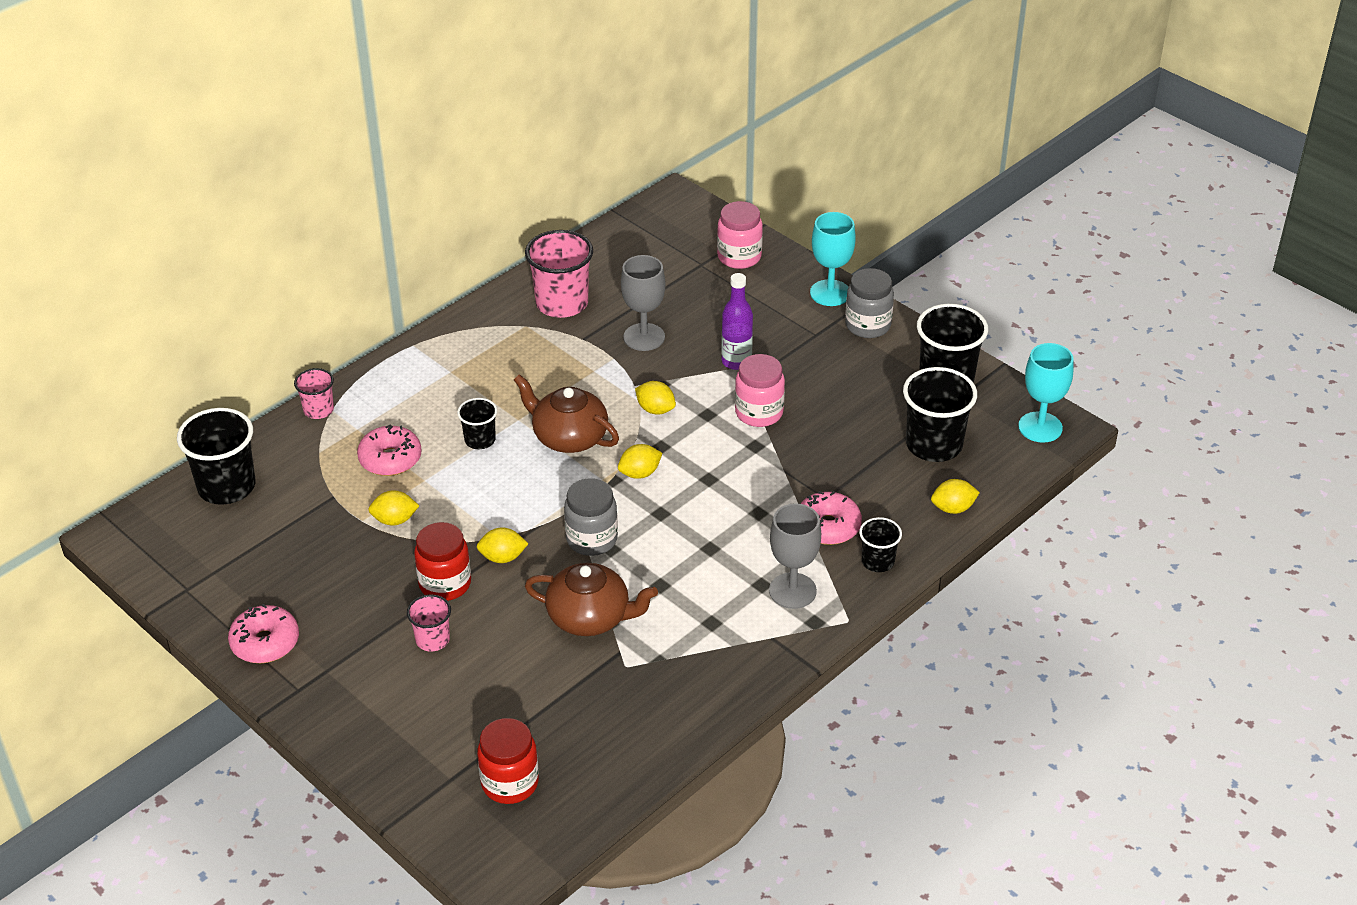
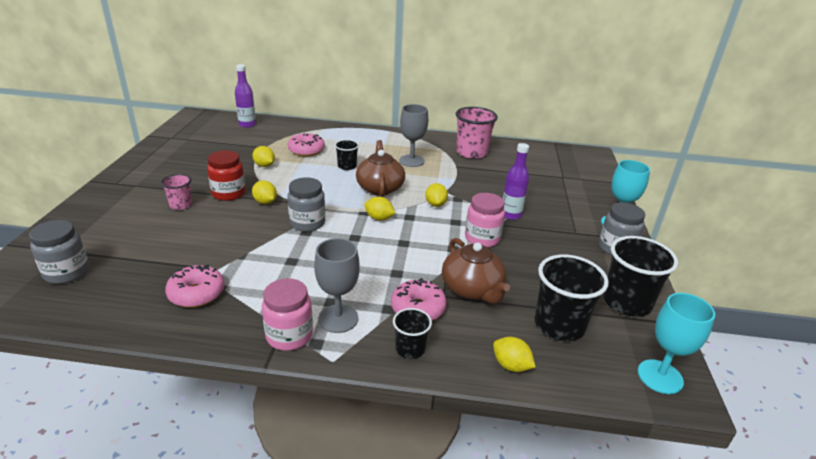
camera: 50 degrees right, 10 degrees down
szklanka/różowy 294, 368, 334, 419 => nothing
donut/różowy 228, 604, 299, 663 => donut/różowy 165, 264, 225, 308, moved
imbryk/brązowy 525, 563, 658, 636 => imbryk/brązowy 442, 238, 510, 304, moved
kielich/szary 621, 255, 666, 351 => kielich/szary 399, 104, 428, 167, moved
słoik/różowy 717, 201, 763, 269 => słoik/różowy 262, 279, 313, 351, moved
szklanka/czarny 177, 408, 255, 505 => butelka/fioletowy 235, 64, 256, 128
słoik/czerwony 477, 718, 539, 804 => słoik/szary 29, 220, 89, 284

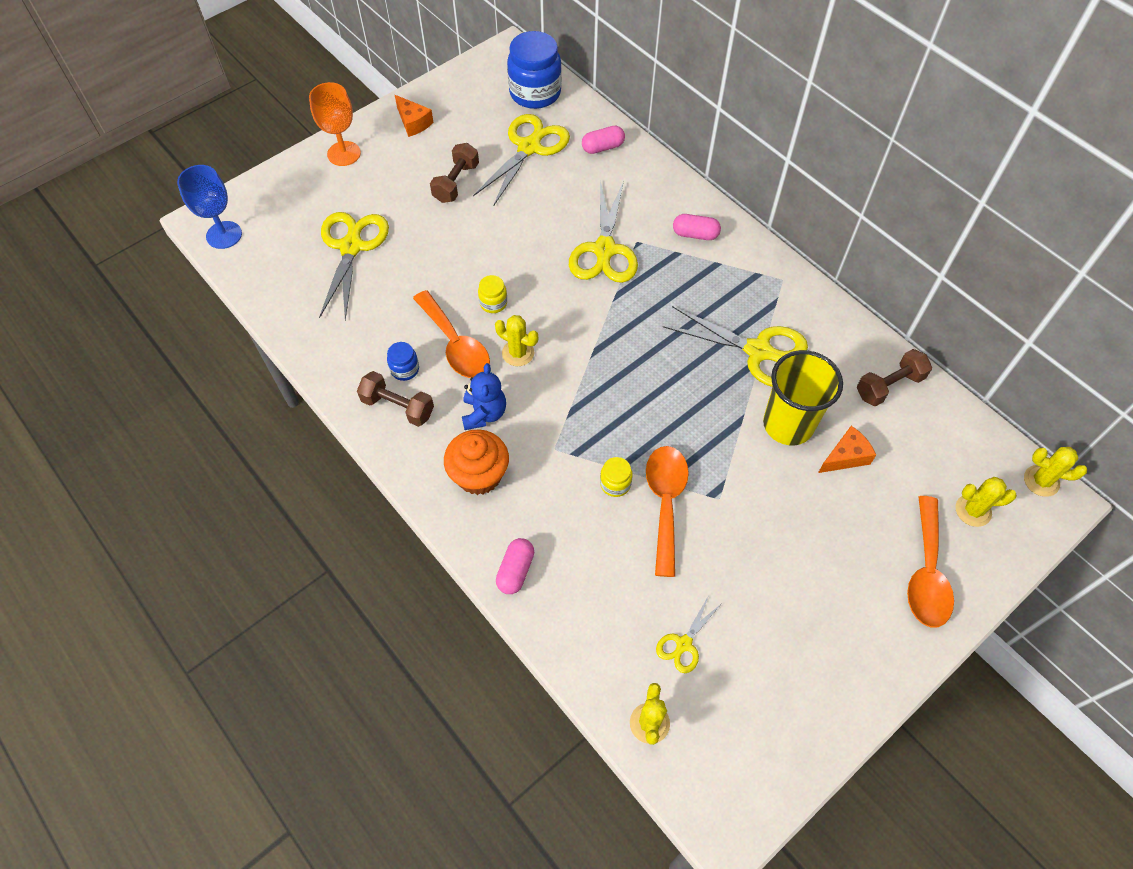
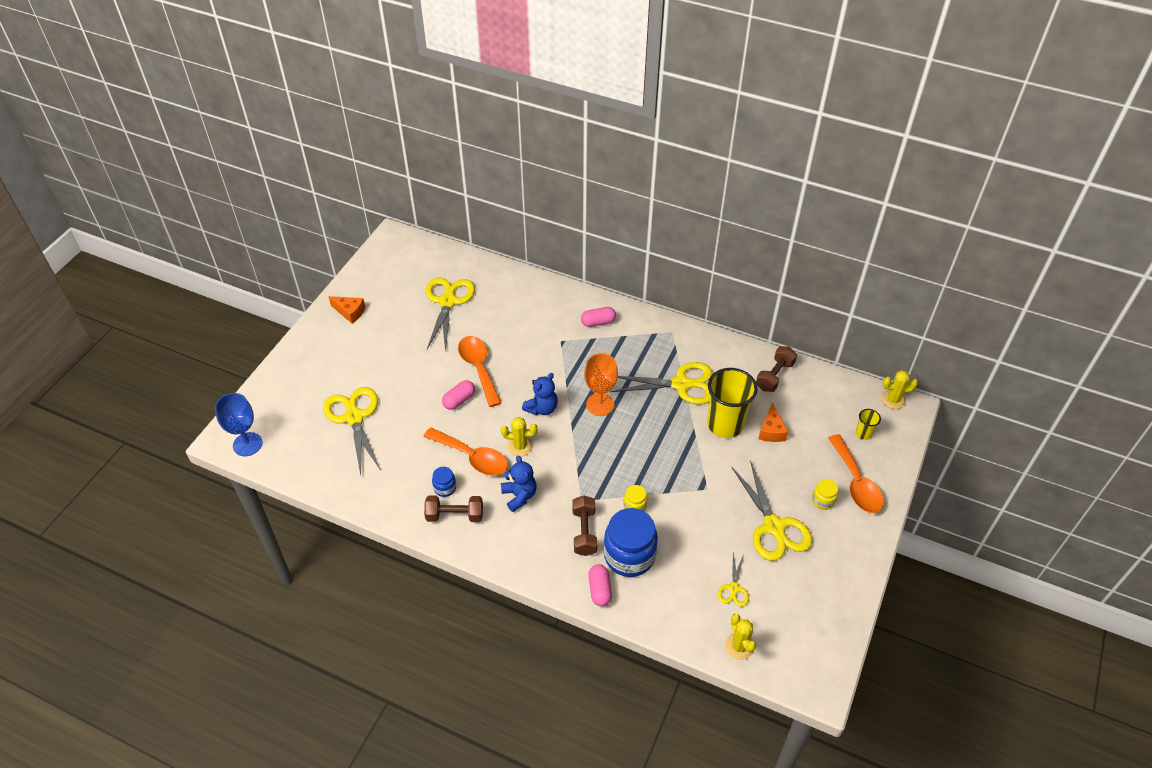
camera: 25 degrees left, 10 degrees down
muffinka/pomarańczowy 444, 430, 509, 495 => nothing
nothing => miś/niebieski 522, 373, 558, 415
kielich/pomarańczowy 309, 82, 361, 166 => kielich/pomarańczowy 584, 353, 618, 416, moved
hantel/brązowy 430, 143, 479, 203 => hantel/brązowy 572, 495, 597, 556, moved
słoik/żółty 478, 275, 507, 313 => słoik/żółty 812, 479, 838, 510, moved
słoik/niebieski 507, 31, 562, 109 => słoik/niebieski 604, 508, 658, 577, moved
nożyczki/żółty 569, 180, 638, 283 => nożyczki/żółty 731, 460, 813, 561, moved
kapsułka/różowy 582, 125, 625, 154 => kapsułka/różowy 442, 380, 475, 410, moved
łyżka/pomarańczowy 646, 446, 689, 577 => łyżka/pomarańczowy 458, 336, 501, 407, moved
kaktus/żółty 956, 477, 1017, 527 => szklanka/żółty 856, 409, 881, 440
ser/pomarańczowy 818, 426, 876, 473 => ser/pomarańczowy 758, 402, 788, 442, 150 degrees clockwise

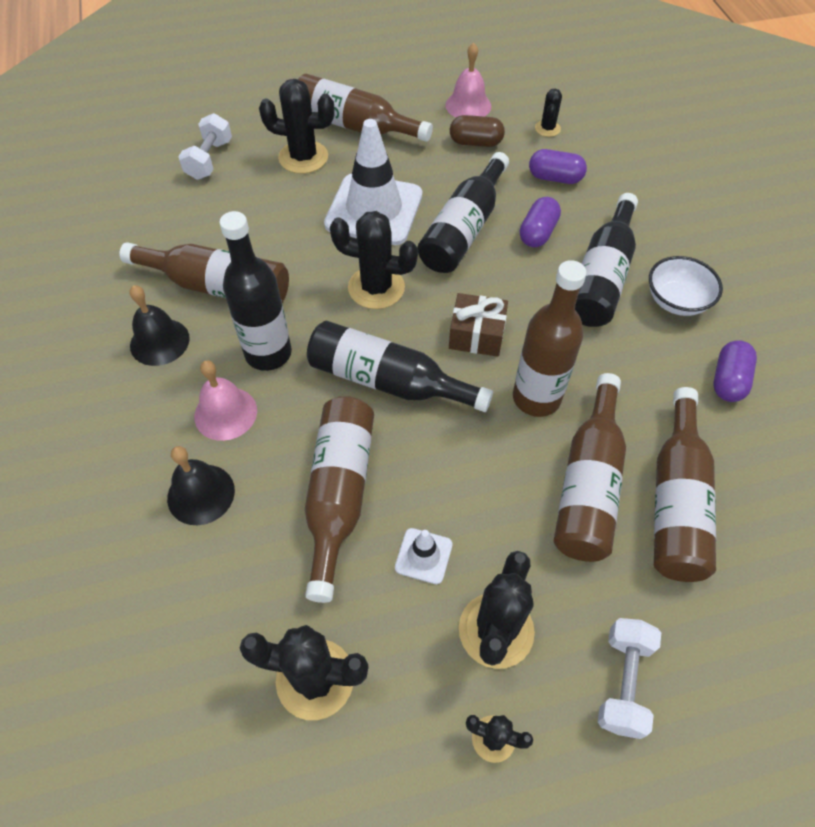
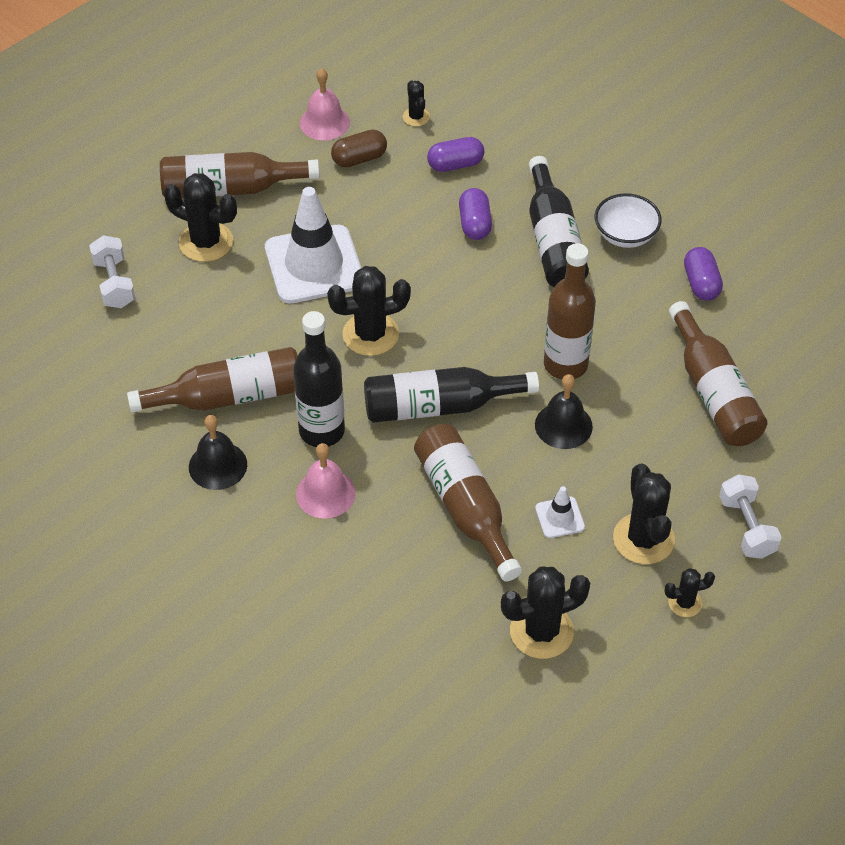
camera: 30 degrees left, 5 degrees down
butelka/czarny 418, 152, 509, 273 => nothing
prezent/brązowy 449, 293, 508, 357 => nothing
butelka/brązowy 554, 373, 626, 562 => nothing
dzwonek/czarny 167, 446, 235, 525 => dzwonek/czarny 535, 374, 593, 449, moved
kaktus/czarny 259, 79, 334, 174 => kaktus/czarny 164, 173, 237, 262, 45 degrees clockwise

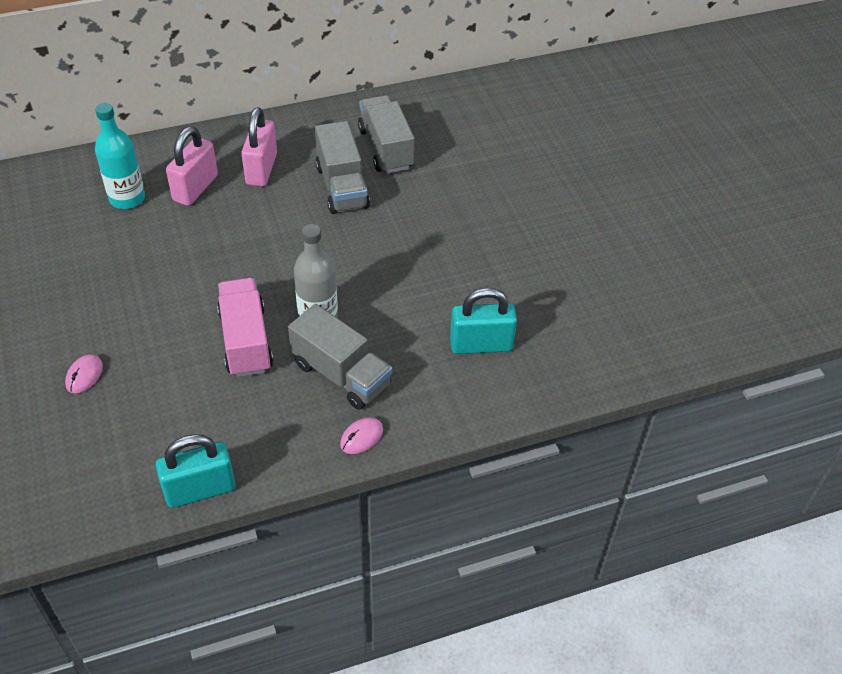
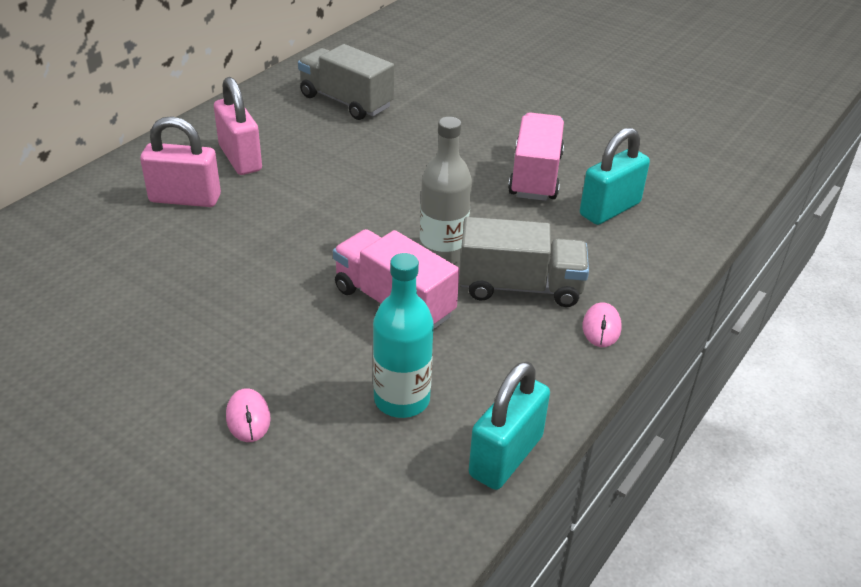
camera: 35 degrees left, 10 degrees down
ciężarówka/szary 315, 121, 370, 214 => nothing
nothing => ciężarówka/różowy 508, 112, 564, 201
butelka/turkusowy 95, 103, 145, 209 => butelka/turkusowy 373, 253, 434, 418, moved
kłódka/różowy 166, 126, 218, 206 => kłódka/różowy 140, 116, 221, 207, 75 degrees counterclockwise

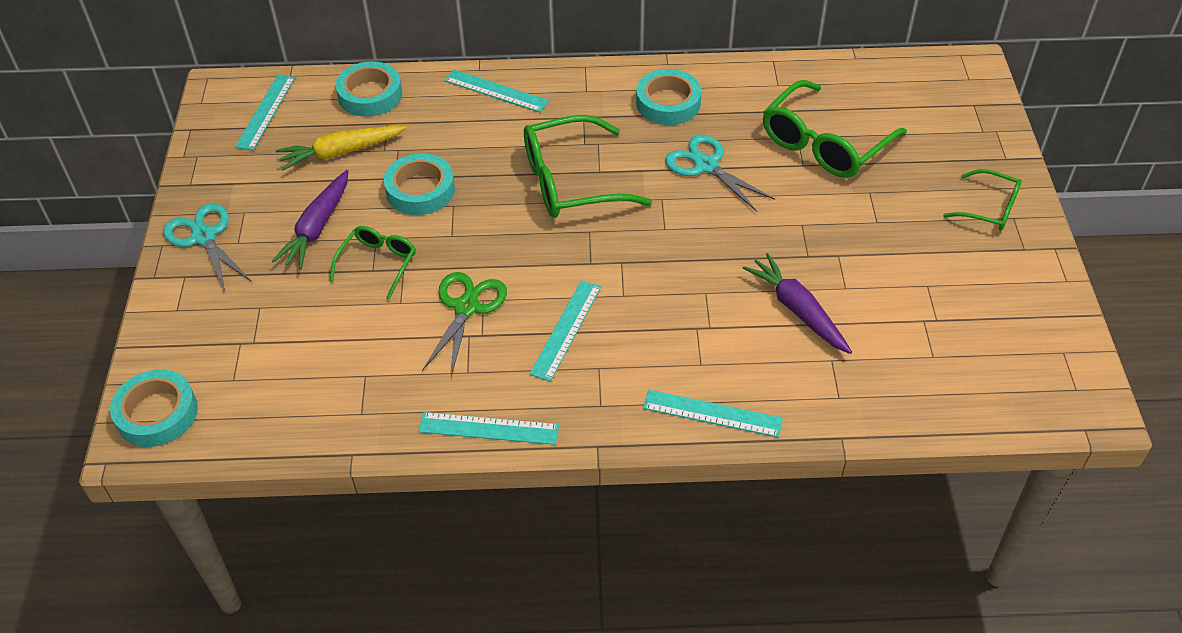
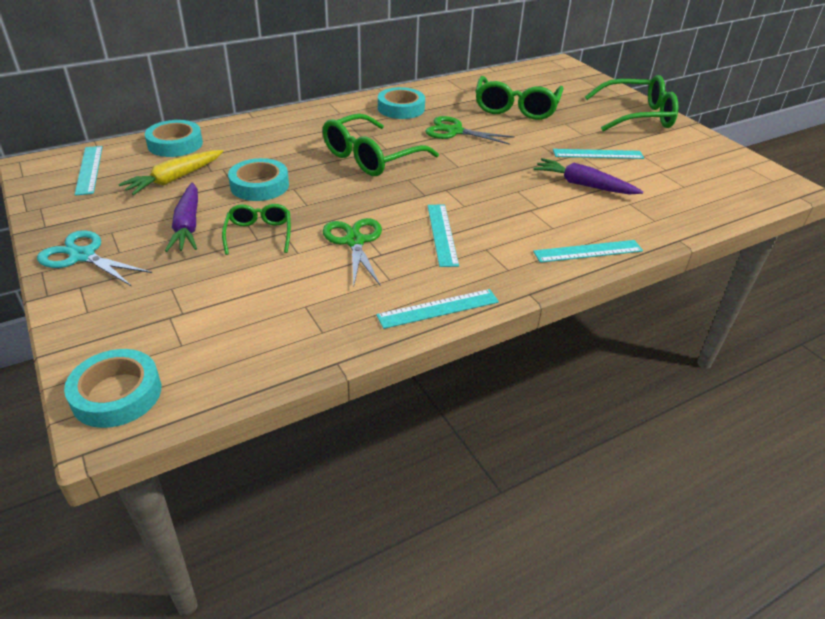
camera: 30 degrees left, 10 degrees down
linijka/turkusowy 444, 69, 549, 112 => linijka/turkusowy 553, 149, 644, 159, moved
nożyczki/turkusowy 665, 134, 775, 212 => nożyczki/zielony 425, 116, 515, 145
okulary/zielony 943, 169, 1022, 230 => okulary/zielony 585, 75, 678, 131, x1.78

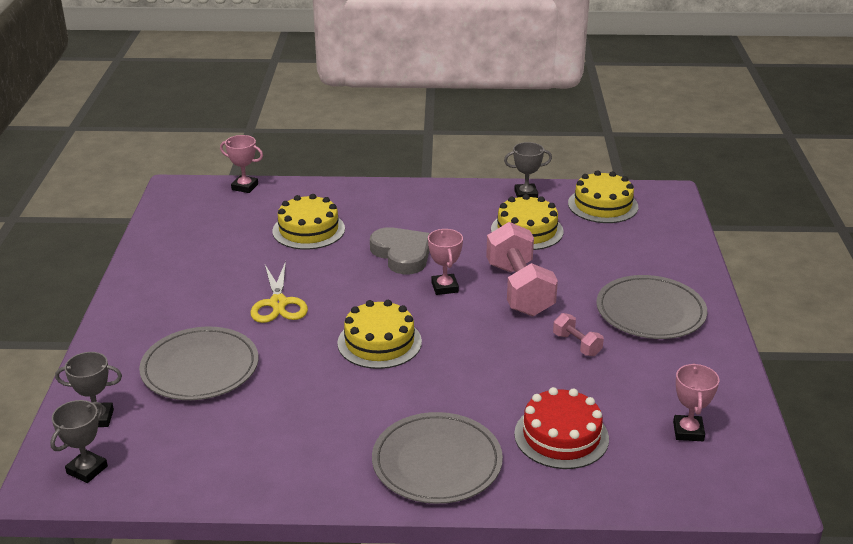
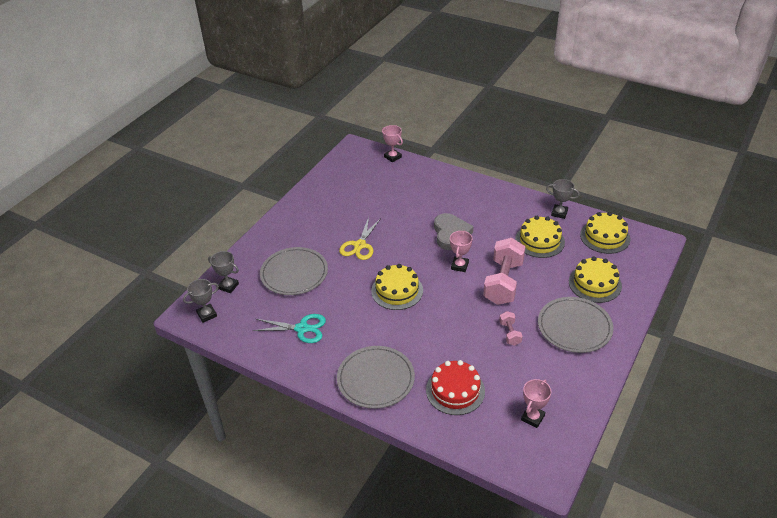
camera: 30 degrees right, 10 degrees up
nothing => nożyczki/turkusowy 252, 314, 326, 343
tort/żółty 272, 194, 345, 250 => tort/żółty 569, 257, 622, 303, moved

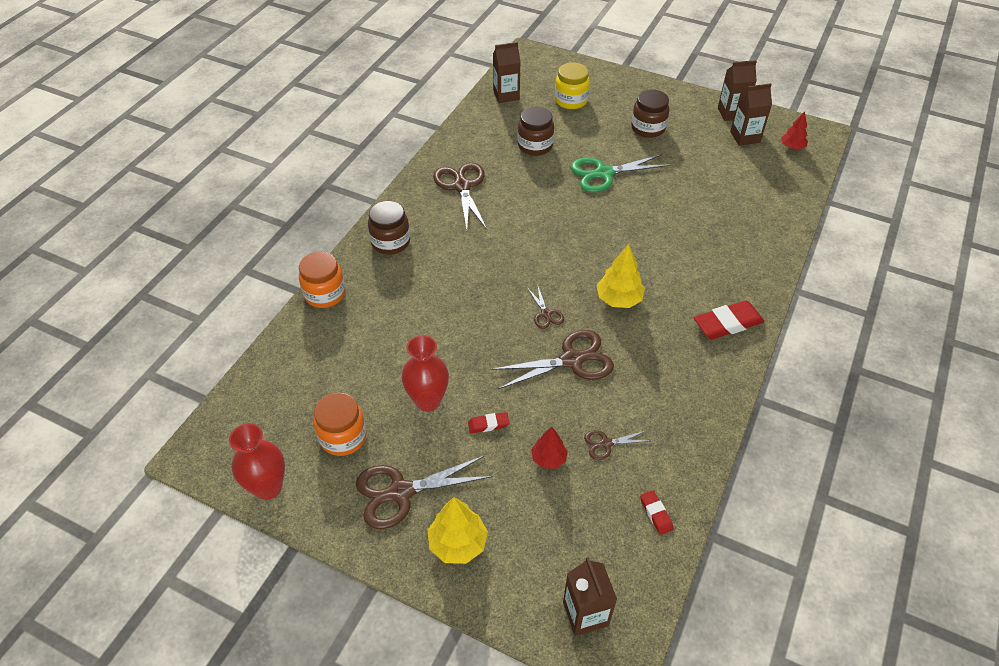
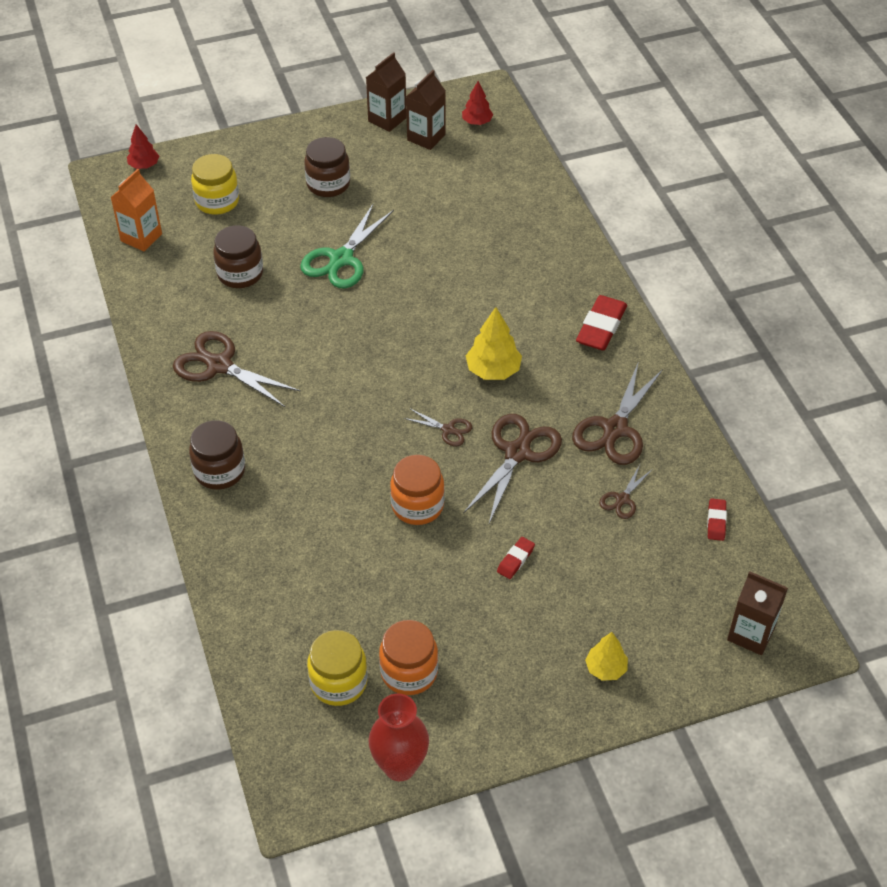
camera: 45 degrees left, 0 degrees up
wazon/czerwony 402, 335, 449, 412 => nothing
nothing => słoik/żółty 307, 630, 368, 706
słoik/pomarańczowy 299, 252, 345, 308 => słoik/pomarańczowy 390, 455, 445, 525, moved
nożyczki/brązowy 356, 455, 493, 529 => nożyczki/brązowy 572, 361, 663, 465, moved
drzewko/czerwony 531, 427, 568, 469 => drzewko/czerwony 127, 124, 159, 169, moved
karton mleka/brązowy 493, 42, 521, 103 => karton mleka/pomarańczowy 111, 169, 162, 251
gumka do mazania/czerwony 640, 490, 673, 535 => gumka do mazania/czerwony 707, 498, 727, 541, 75 degrees clockwise
drzewko/żółty 428, 497, 488, 564 => drzewko/żółty 585, 632, 628, 681, x0.65

